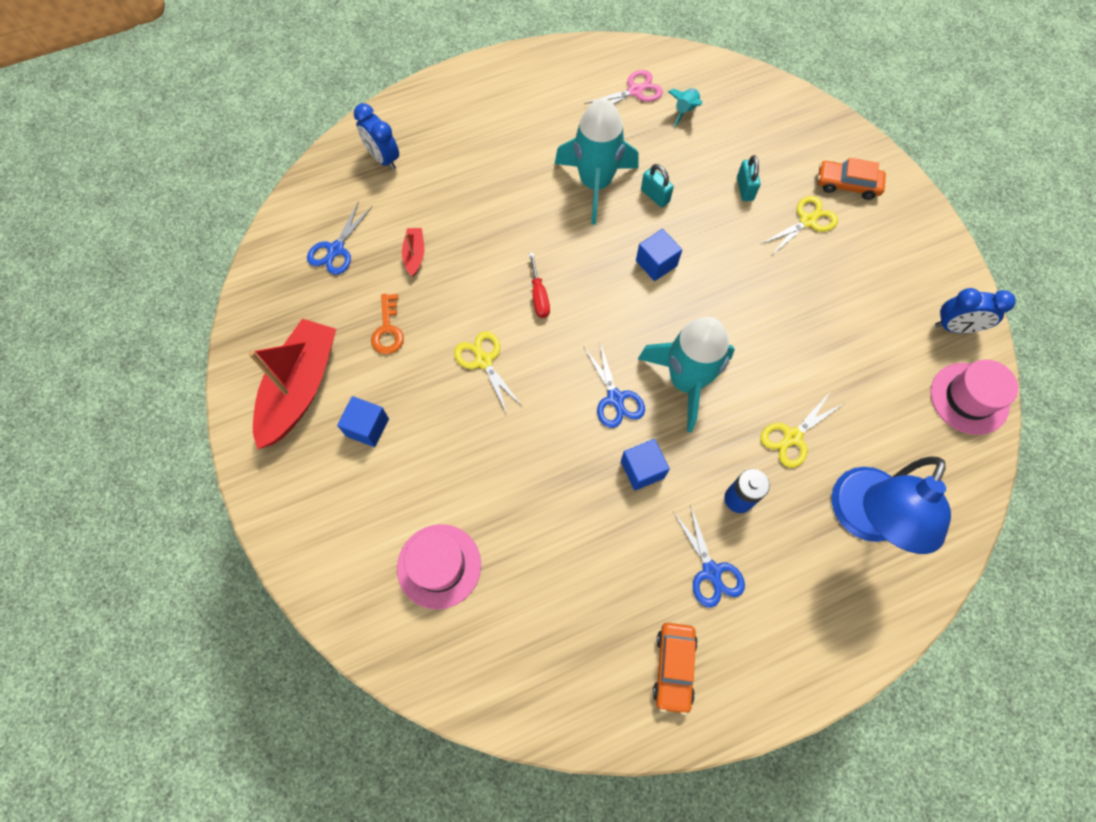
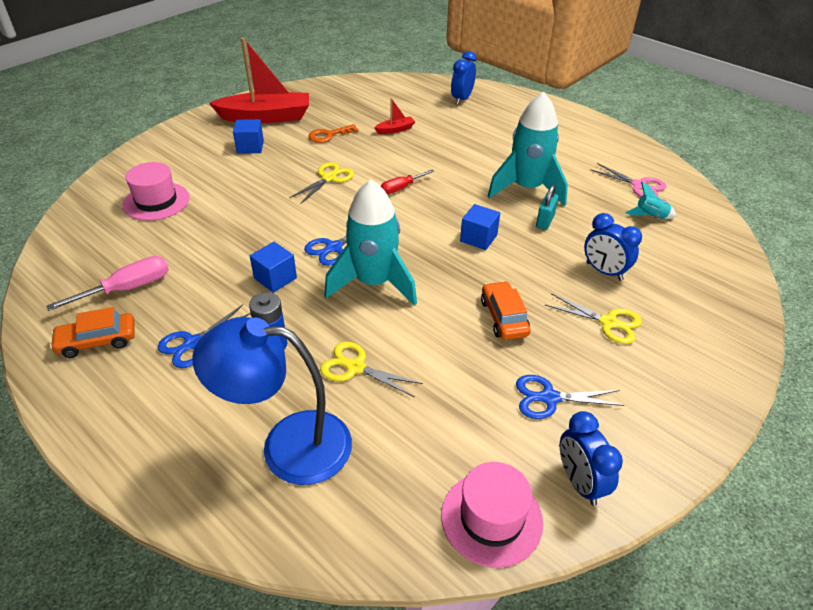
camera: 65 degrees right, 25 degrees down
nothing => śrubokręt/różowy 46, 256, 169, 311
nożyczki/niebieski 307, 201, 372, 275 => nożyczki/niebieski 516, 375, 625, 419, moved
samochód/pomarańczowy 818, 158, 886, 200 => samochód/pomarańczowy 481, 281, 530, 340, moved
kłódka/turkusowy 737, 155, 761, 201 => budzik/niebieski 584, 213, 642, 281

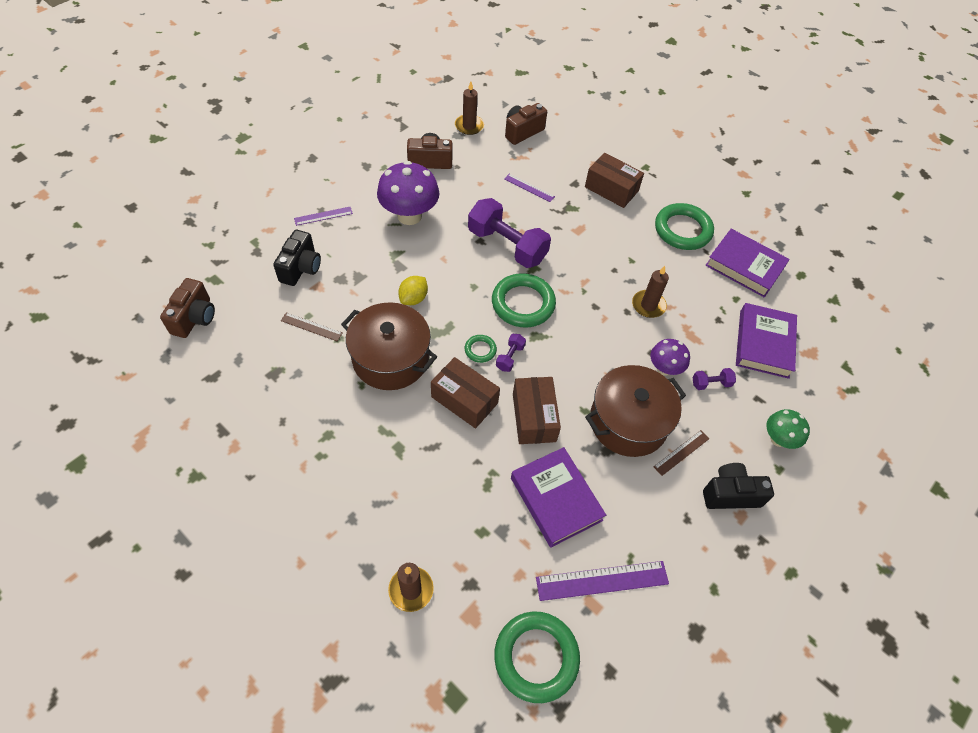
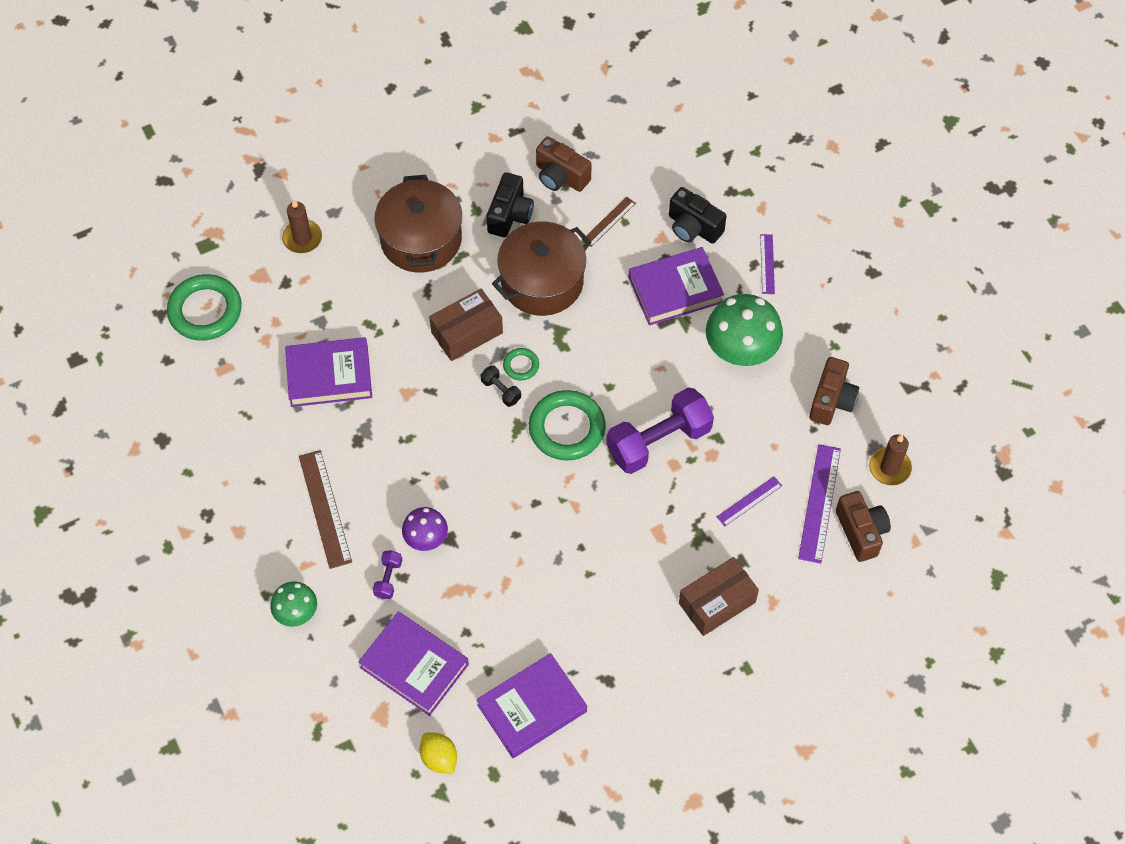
camera: 115 degrees right, 5 degrees up
pudełko/brązowy 513, 377, 561, 444 => nothing
świeca/brązowy 632, 266, 669, 318 => nothing
pierścień/zielony 655, 203, 714, 250 => nothing
nothing => książka/fioletowy 628, 247, 724, 325
aparat fotograficzny/brązowy 160, 278, 215, 338 => aparat fotograficzny/brązowy 536, 136, 592, 192, moved
cytryna/żółty 398, 276, 428, 305 => cytryna/żółty 420, 732, 457, 774, moved
linijka/fioletowy 536, 561, 669, 601 => linijka/fioletowy 798, 444, 841, 564, moved
garnek/brązowy 585, 365, 686, 457 => garnek/brązowy 374, 175, 462, 273, moved
aparat fotograficzny/czarny 703, 463, 774, 509 => aparat fotograficzny/czarny 487, 173, 534, 237, moved
grzyb/fioletowy 377, 161, 439, 225 => grzyb/zielony 706, 294, 783, 366
hantel/fioletowy 496, 334, 526, 372 => hantel/czarny 480, 365, 521, 407
linijka/brązowy 654, 430, 710, 476 => linijka/brązowy 299, 450, 352, 569, x1.73

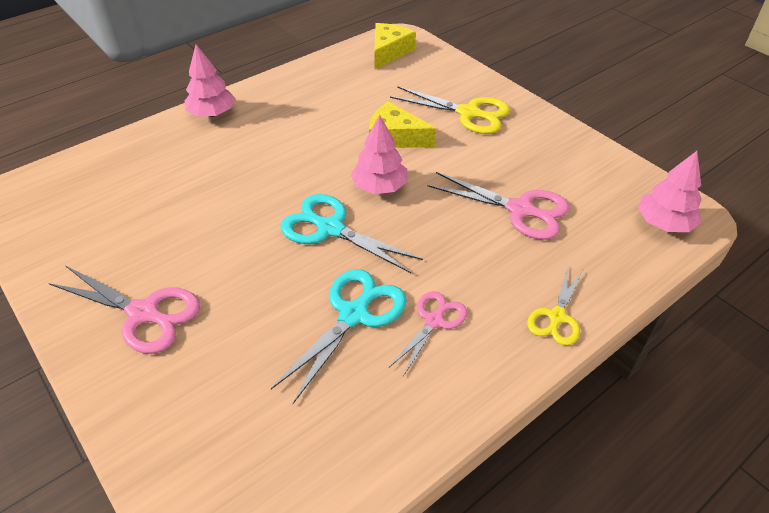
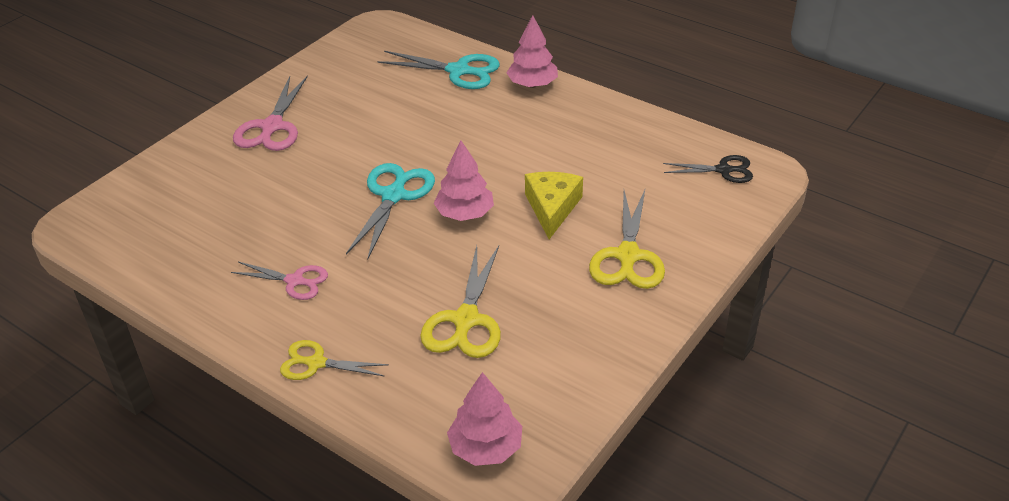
camera: 75 degrees right, 5 degrees down
nożyczki/turkusowy 271, 269, 407, 404 => nożyczki/turkusowy 378, 51, 500, 89, moved
ser/żółty 374, 23, 416, 69 => nożyczki/czarny 663, 155, 753, 183
nożyczki/różowy 428, 172, 570, 240 => nożyczki/żółty 420, 246, 501, 358

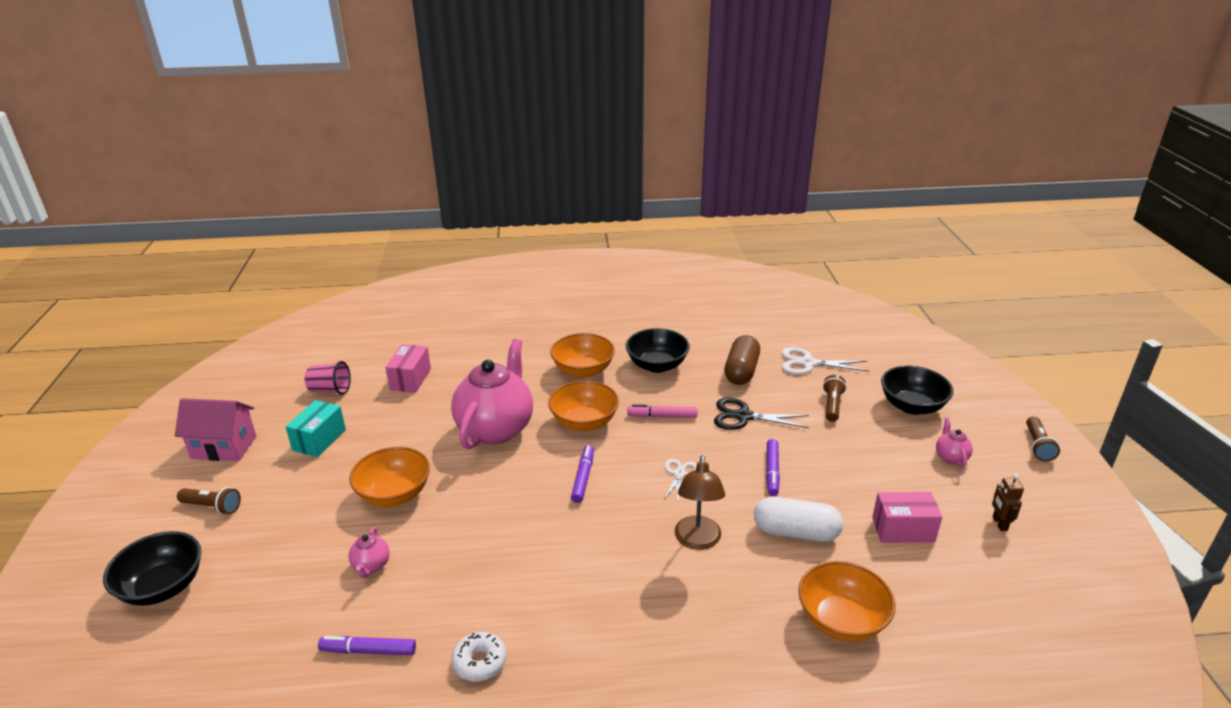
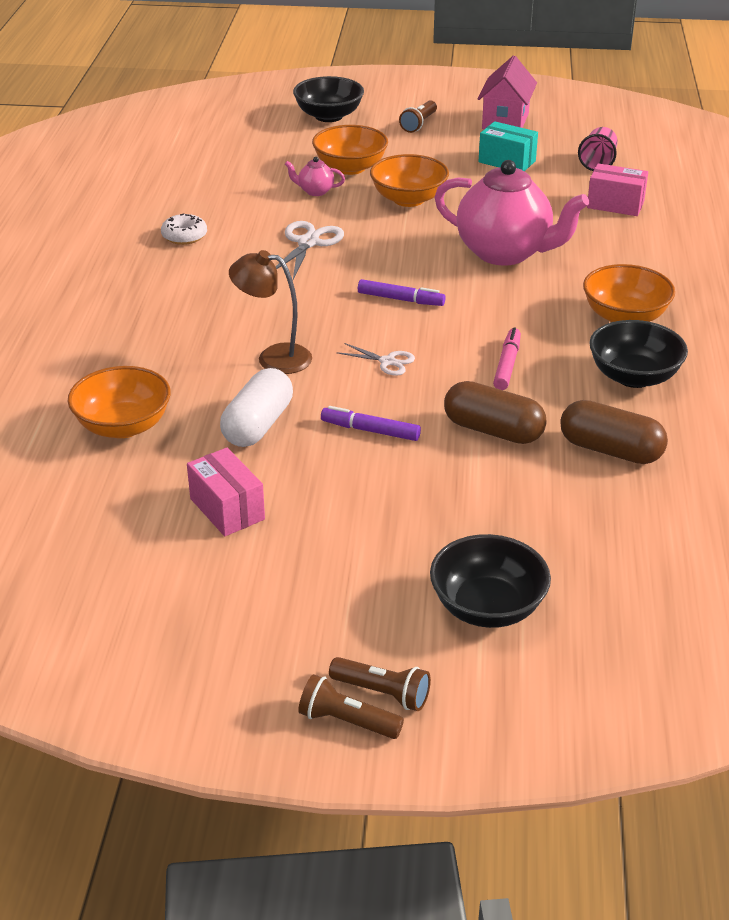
camera: 100 degrees right, 5 degrees up
flamaster/fioletowy 318, 636, 416, 655 => nothing
imbryk/różowy 936, 418, 973, 467 => nothing
robot/brązowy 992, 474, 1024, 531 => nothing
miska/pomarańczowy 548, 381, 619, 431 => miska/pomarańczowy 312, 125, 388, 175, moved
nożyczki/biały 781, 347, 869, 375 => nożyczki/biały 276, 221, 344, 280, moved
latarka/brązowy 823, 375, 847, 422 => latarka/brązowy 329, 657, 431, 711, moved
nożyczki/czarny 714, 398, 809, 430 => kapsułka/brązowy 444, 381, 547, 444
pudełko/różowy 872, 492, 942, 543 => pudełko/różowy 187, 448, 265, 536, 45 degrees counterclockwise

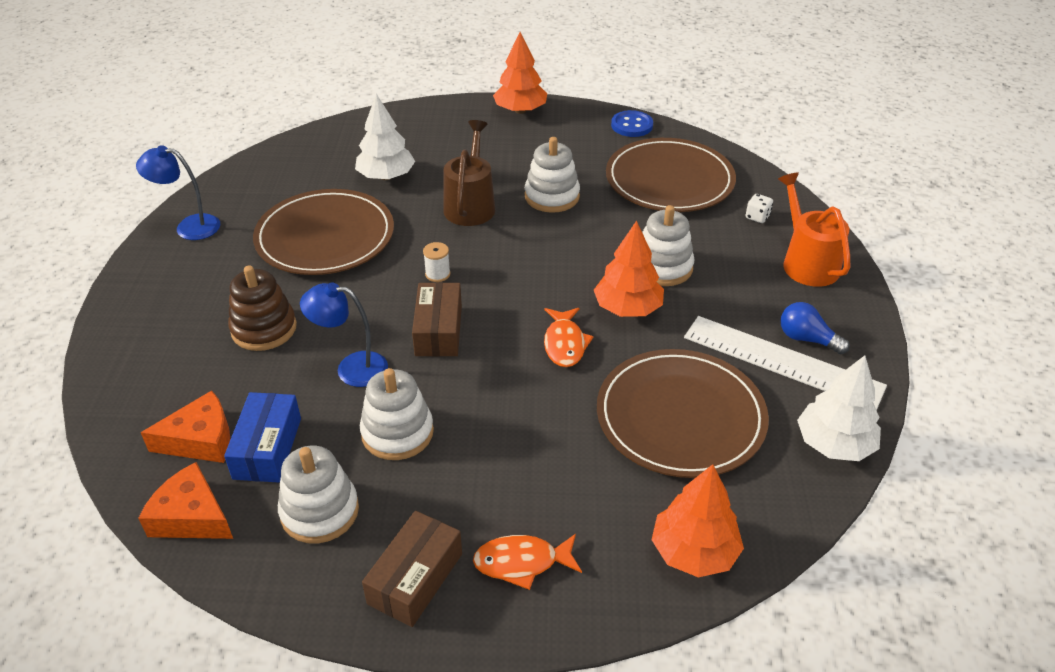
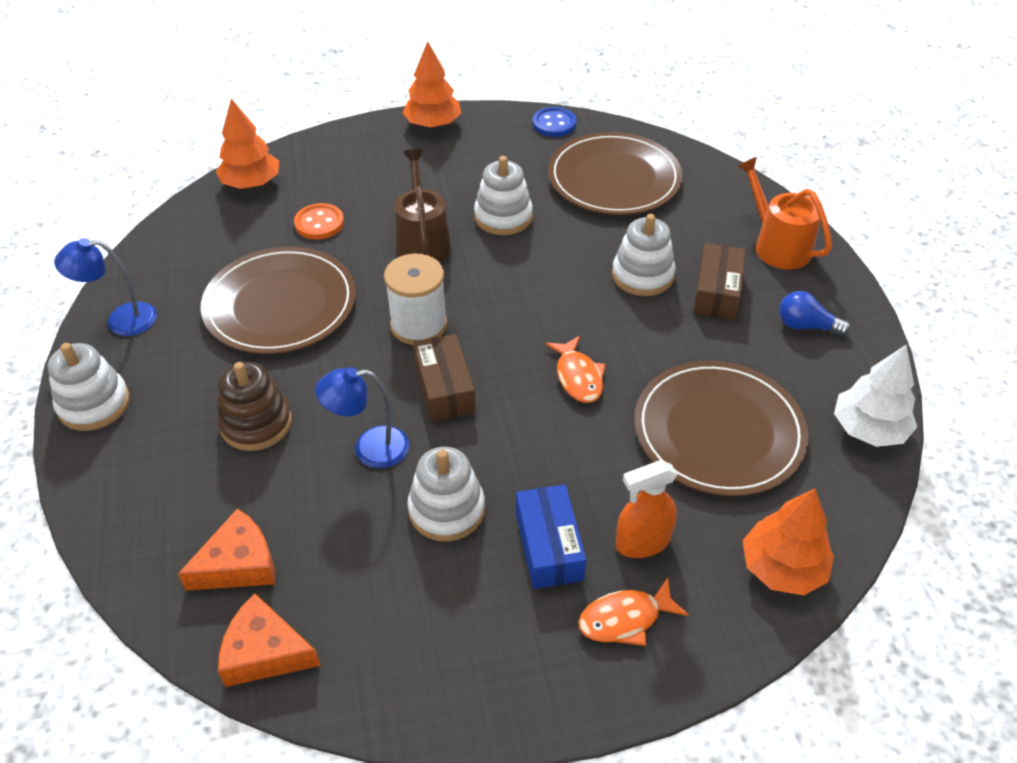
camera: 15 degrees left, 5 degrees up
linijka/biały 684, 316, 887, 410 => nothing
kostka do gry/biały 746, 194, 773, 223 => nothing
nothing => spryskiwacz/pomarańczowy 615, 460, 678, 558
pudełko/niebieski 224, 392, 301, 483 => pudełko/niebieski 516, 484, 587, 589, moved
zabawka nakładanka/biały 278, 446, 359, 544 => zabawka nakładanka/biały 48, 343, 130, 431, moved
pudełko/brązowy 362, 511, 462, 627 => pudełko/brązowy 693, 243, 746, 320, moved
drzewko/pomarańczowy 594, 221, 664, 317 => drzewko/pomarańczowy 216, 99, 279, 189, moved
drzewko/biały 355, 94, 415, 180 => guzik/pomarańczowy 294, 203, 344, 239
szpulka/biały 423, 242, 451, 282 => szpulka/biały 384, 254, 447, 345, x2.11

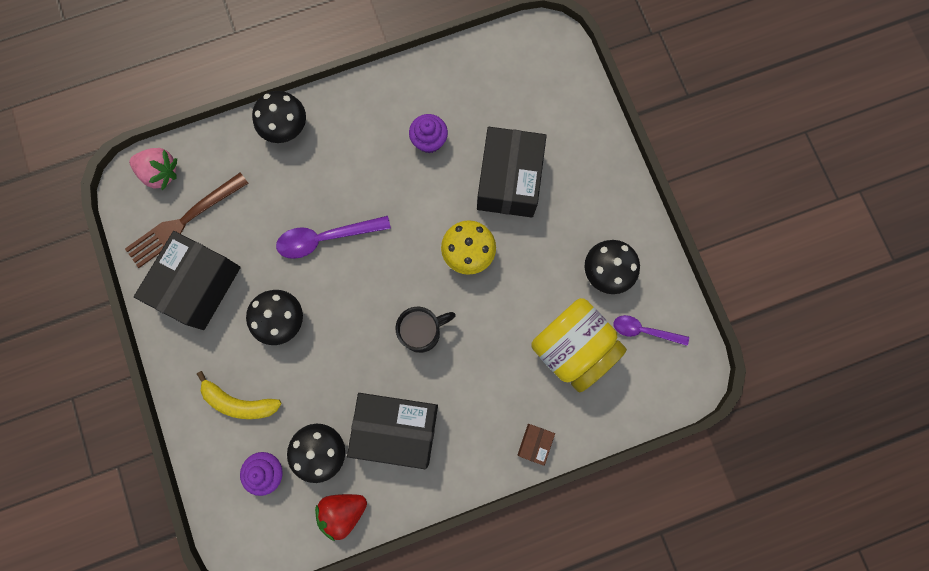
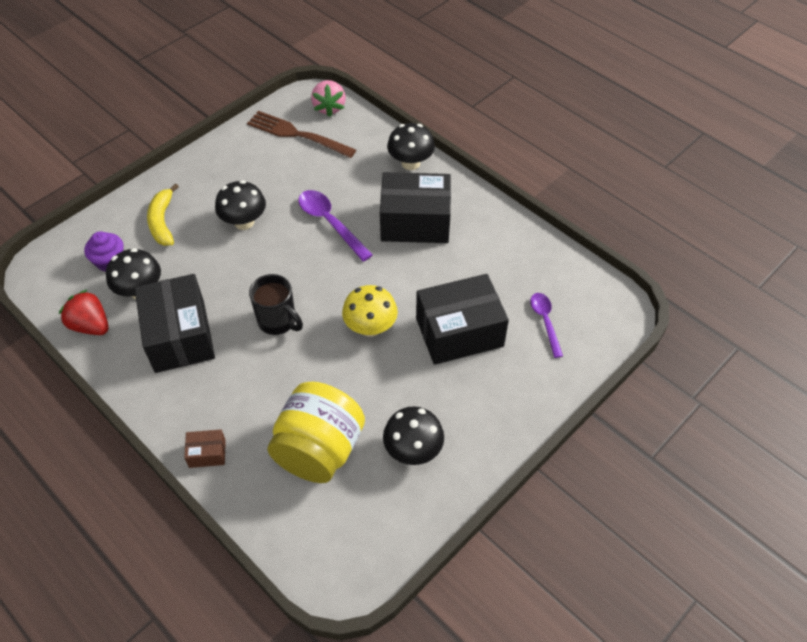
camera: 65 degrees right, 25 degrees down
muffinka/fioletowy 409, 114, 448, 153 => nothing
pudełko/czarny 134, 231, 241, 330 => pudełko/czarny 380, 172, 451, 243, moved
łyżka/fioletowy 613, 315, 689, 346 => łyżka/fioletowy 530, 293, 563, 358, moved

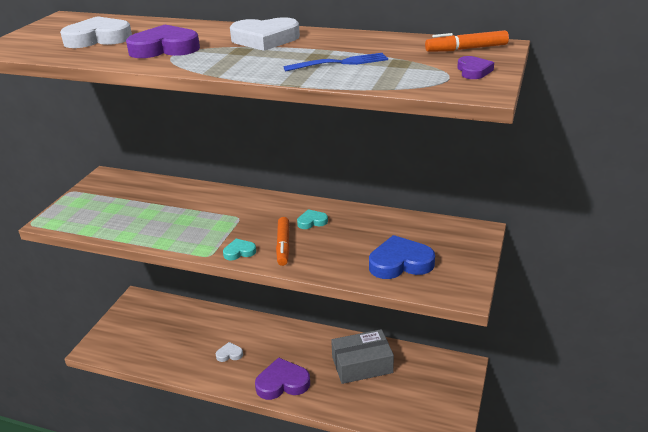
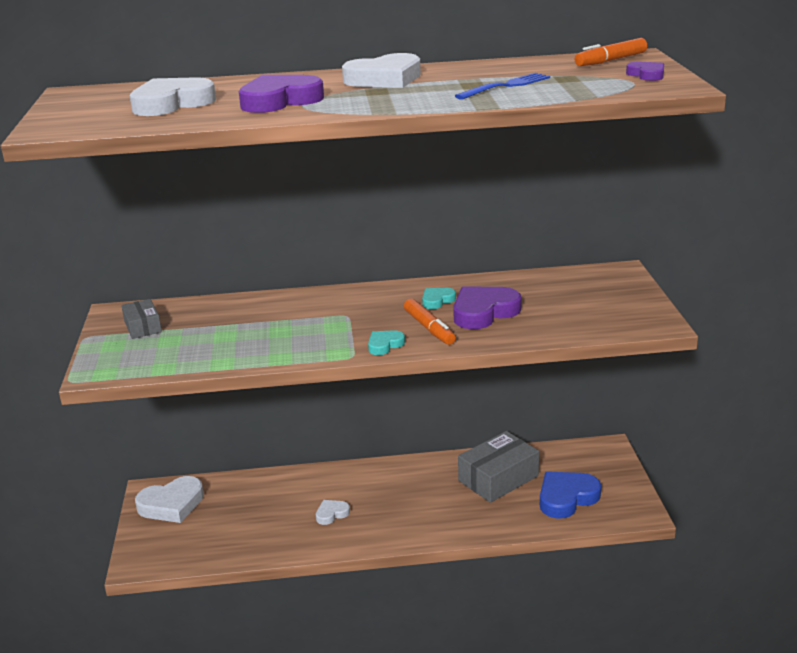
camera: 25 degrees left, 5 degrees down
nothing => pudełko/szary 121, 299, 162, 339
nothing => serce/biały 135, 476, 204, 523
serce/fioletowy 255, 357, 310, 400 => serce/fioletowy 453, 286, 522, 329, moved
serce/niebieski 369, 235, 435, 279 => serce/niebieski 540, 471, 601, 518, moved

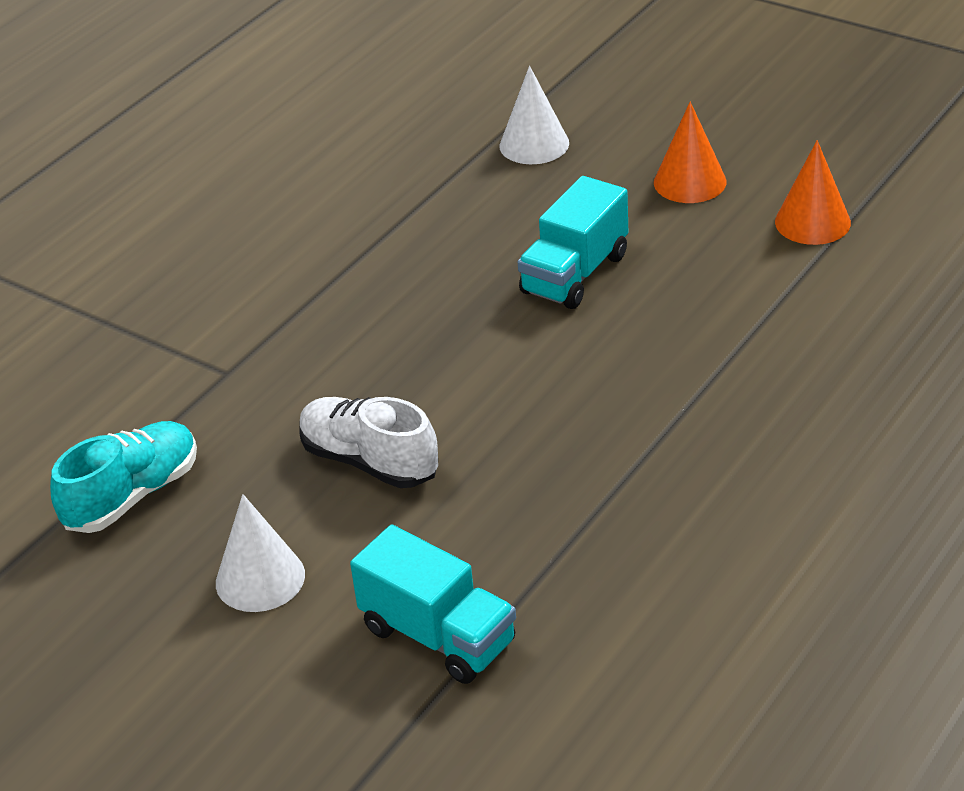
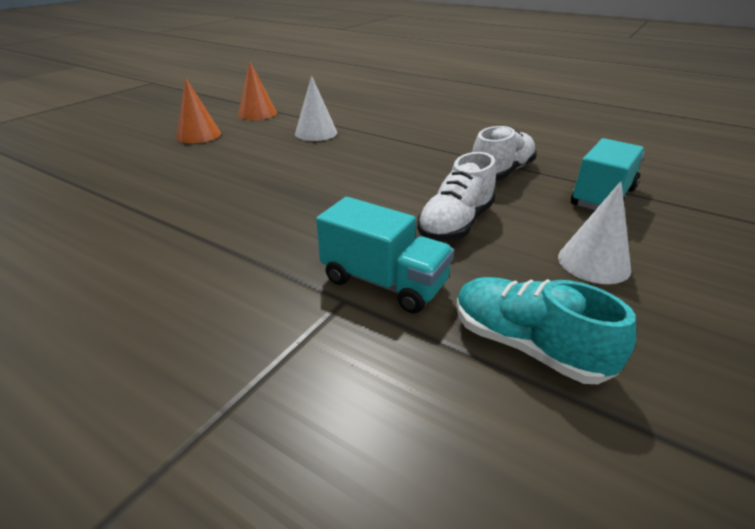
camera: 95 degrees left, 5 degrees down
nothing => but/biały 472, 126, 537, 181
stożek/biały 500, 66, 569, 164 => stożek/biały 295, 76, 337, 141, moved
ciężarówka/turkusowy 518, 176, 628, 309 => ciężarówka/turkusowy 316, 197, 454, 313, moved

